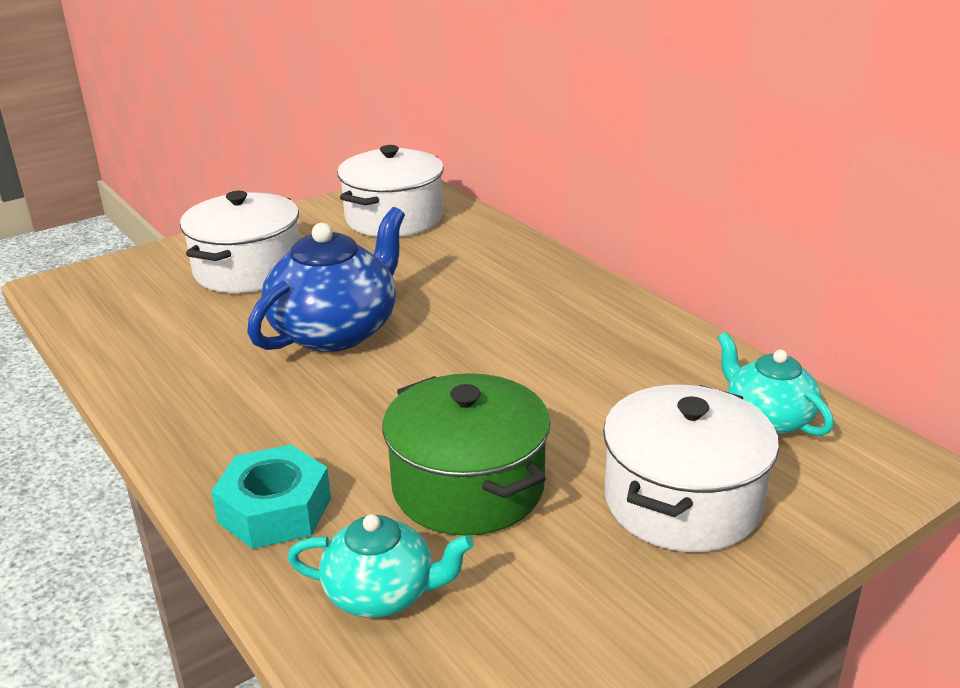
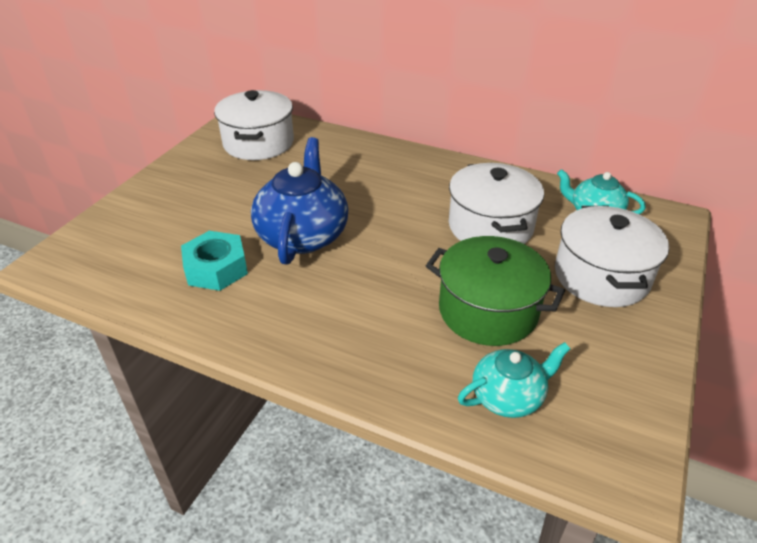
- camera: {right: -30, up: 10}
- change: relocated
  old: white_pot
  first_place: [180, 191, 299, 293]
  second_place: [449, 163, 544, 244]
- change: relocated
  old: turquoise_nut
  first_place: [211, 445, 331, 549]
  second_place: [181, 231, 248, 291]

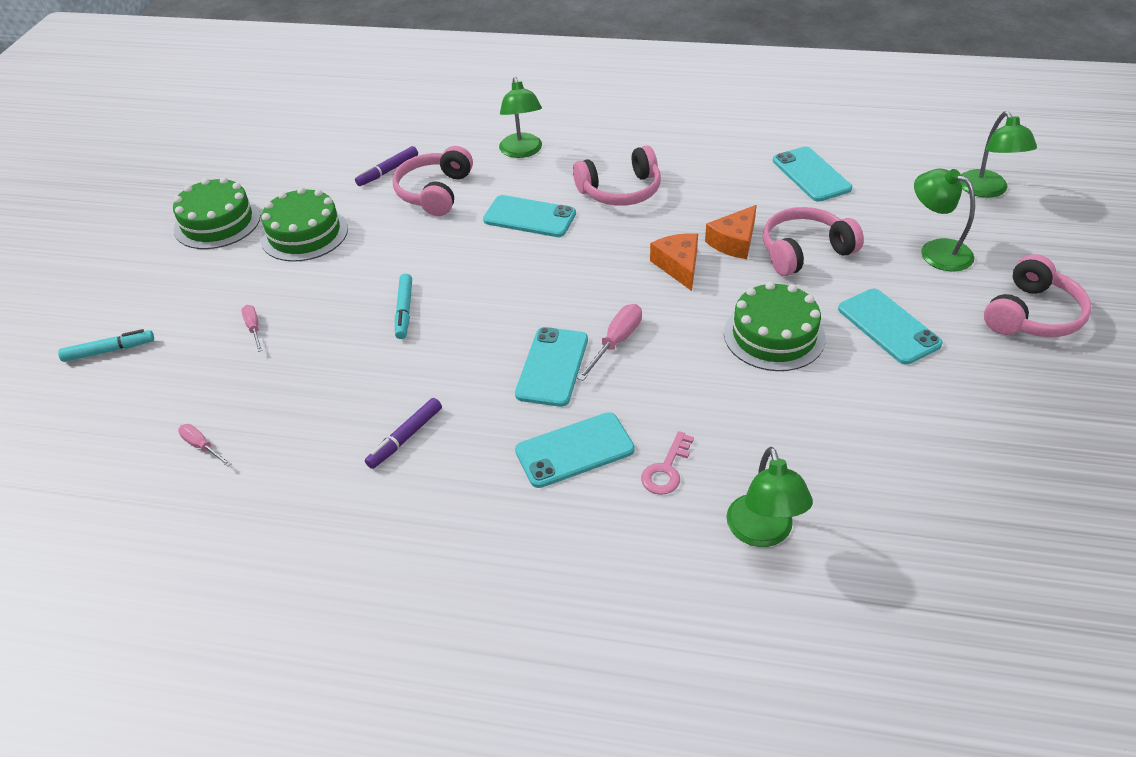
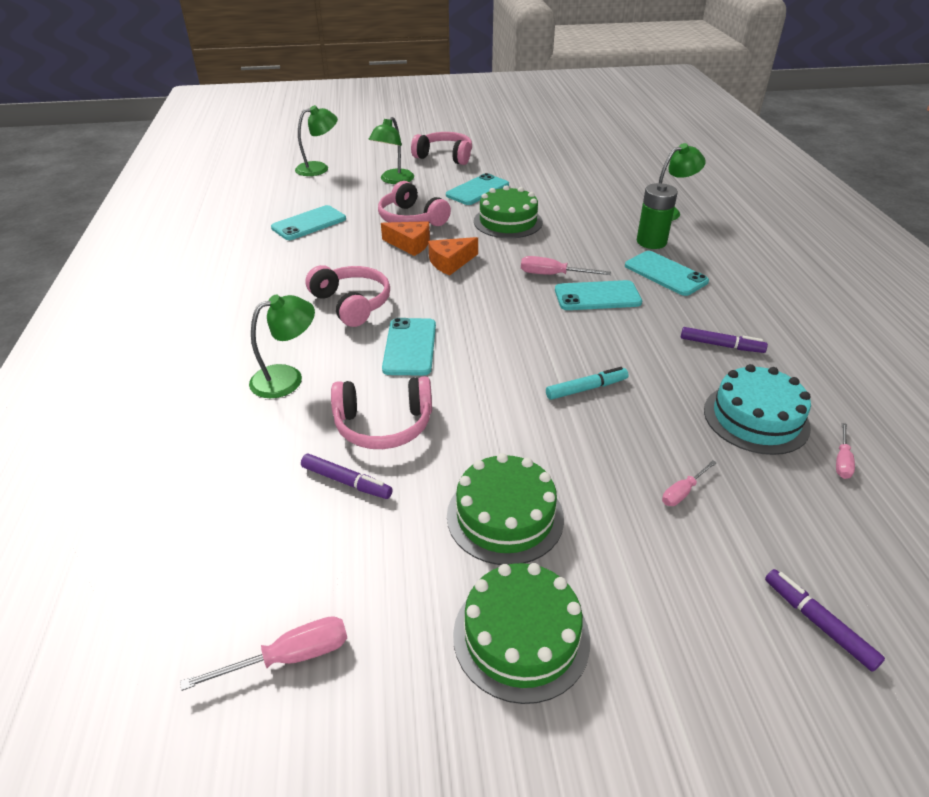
- camera: {right: -110, up: -5}
- change: colour
  old: turquoise_marker
  new: purple_marker
  first_place: [58, 329, 154, 362]
  second_place: [765, 569, 885, 672]
- change: exchanged
  old: pink_key
  new: green_battery
  first_place: [641, 431, 694, 495]
  second_place: [637, 183, 678, 249]
- change: appeared
  new: pink_screwdriver
  second_place: [180, 616, 347, 691]
- change: appeared
  new: turquoise_cake
  second_place: [704, 364, 811, 455]

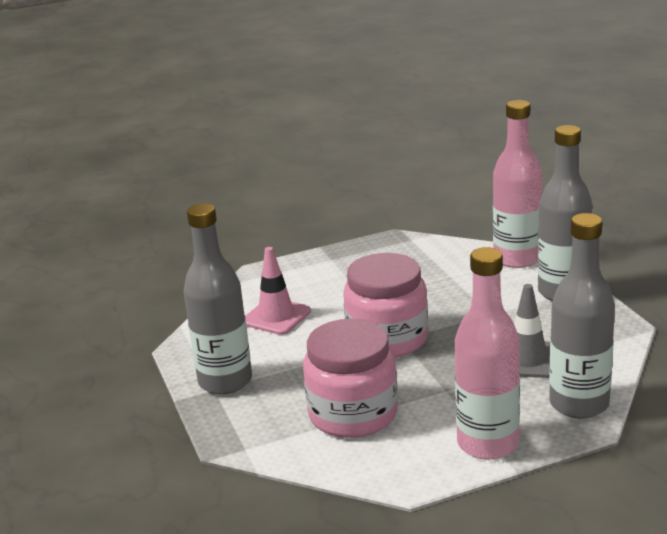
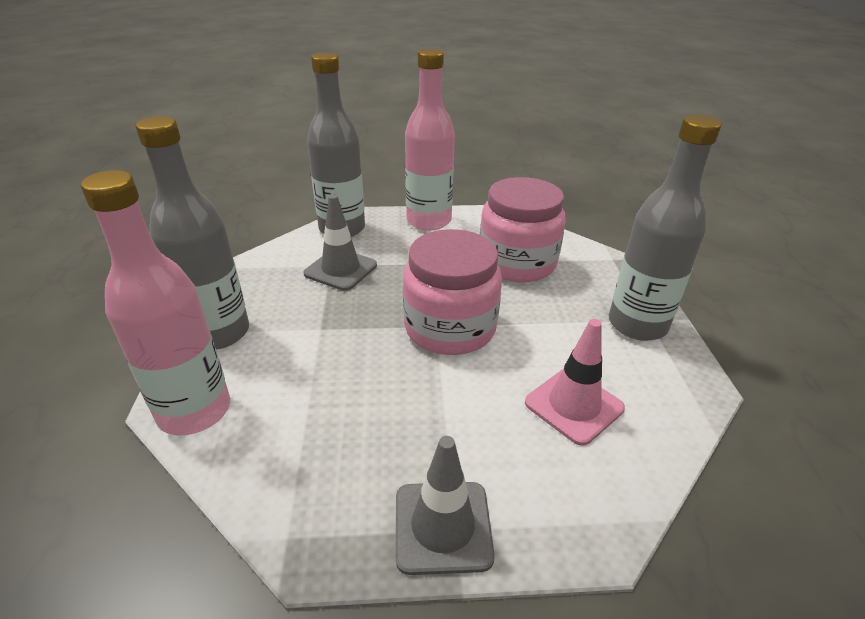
- camera: {right: -165, up: 10}
- change: appeared
  new: grey_traffic_cone
  second_place: [396, 436, 495, 575]

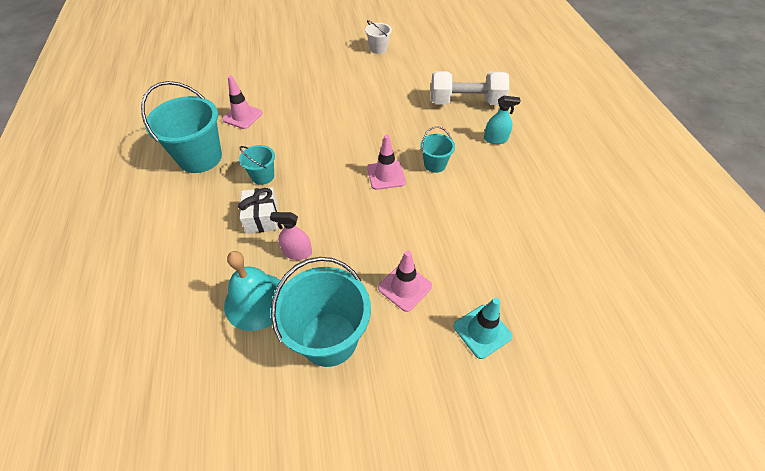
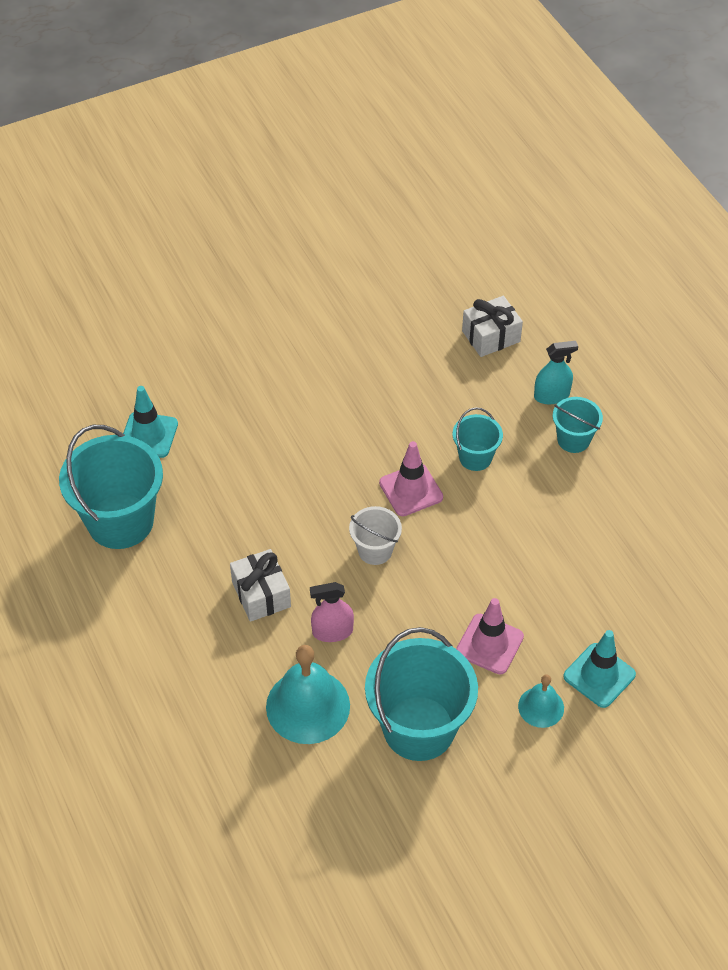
- camera: {right: -15, up: 0}
- change: colour
  old: pink_traffic_cone
  new: turquoise_traffic_cone
  first_place: [222, 75, 263, 129]
  second_place: [123, 386, 178, 458]
- change: relocated
  old: turquoise_bucket
  first_place: [239, 145, 275, 185]
  second_place: [553, 397, 603, 453]
- change: relocated
  old: white_bucket
  first_place: [365, 20, 392, 54]
  second_place: [349, 506, 402, 565]
- change: exchanged
  old: white_dumbbell
  new: white_gift
  first_place: [431, 71, 509, 105]
  second_place: [462, 296, 523, 357]
- change: appeared
  new: turquoise_bell
  second_place: [518, 675, 564, 728]

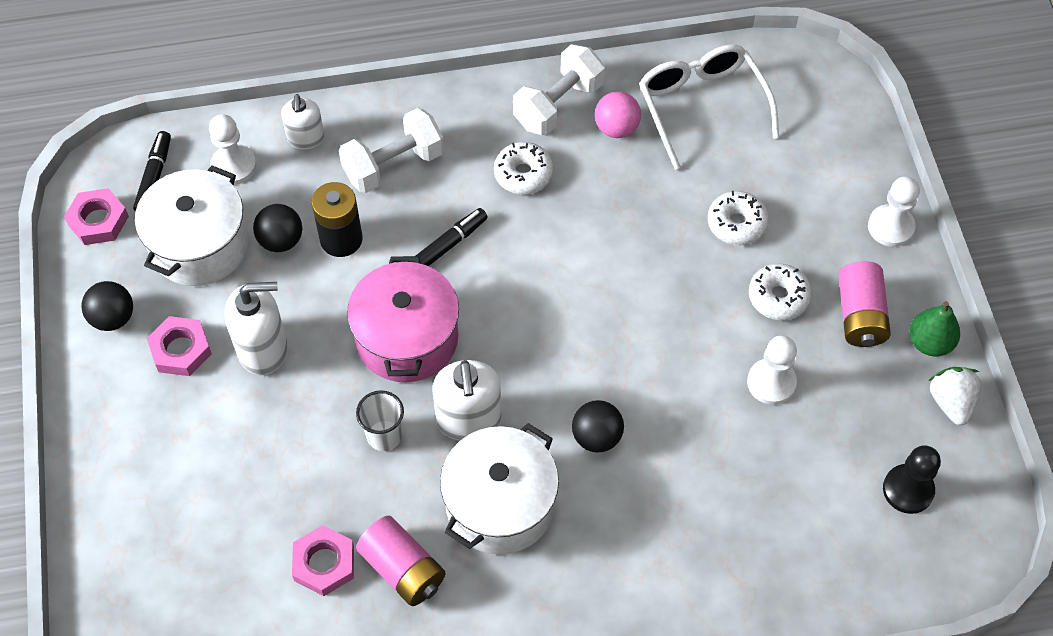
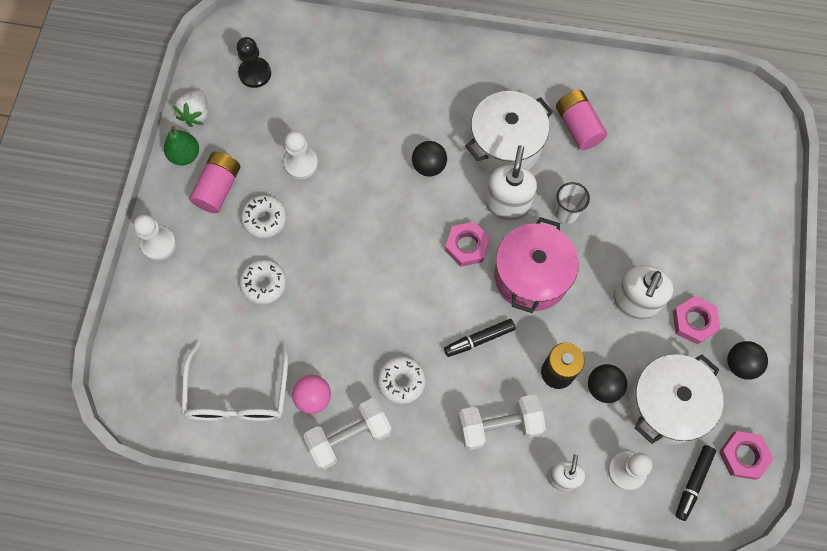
- camera: {right: -160, up: 10}
- change: spun
  old: white_soap_dispenser
  first_place: [225, 282, 288, 375]
  second_place: [613, 265, 673, 320]
  degrees: -75
- change: relocated
  old: pink_nut
  first_place: [292, 525, 354, 596]
  second_place: [445, 222, 490, 267]

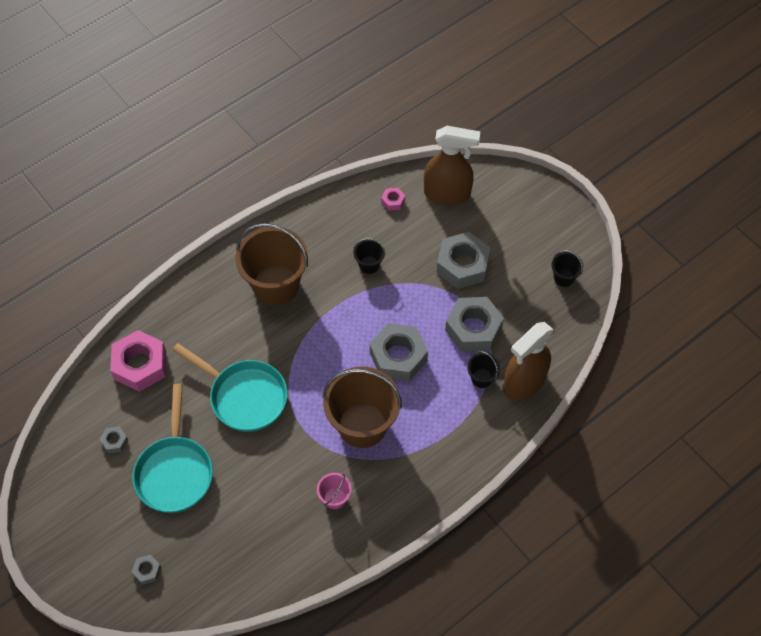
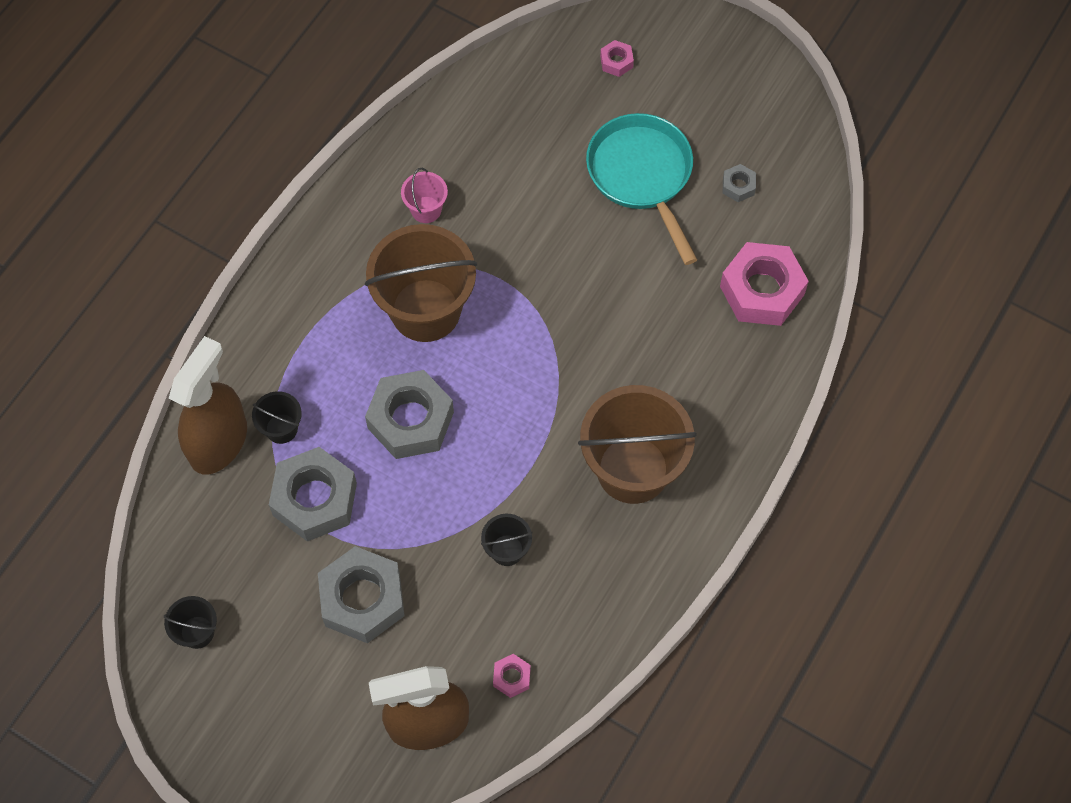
- camera: {right: 160, up: 5}
- change: colour
  old: grey_nut
  new: pink_nut
  first_place: [132, 555, 161, 585]
  second_place: [600, 40, 634, 77]
- change: missing
  old: turquoise_pan
  first_place: [172, 343, 288, 432]

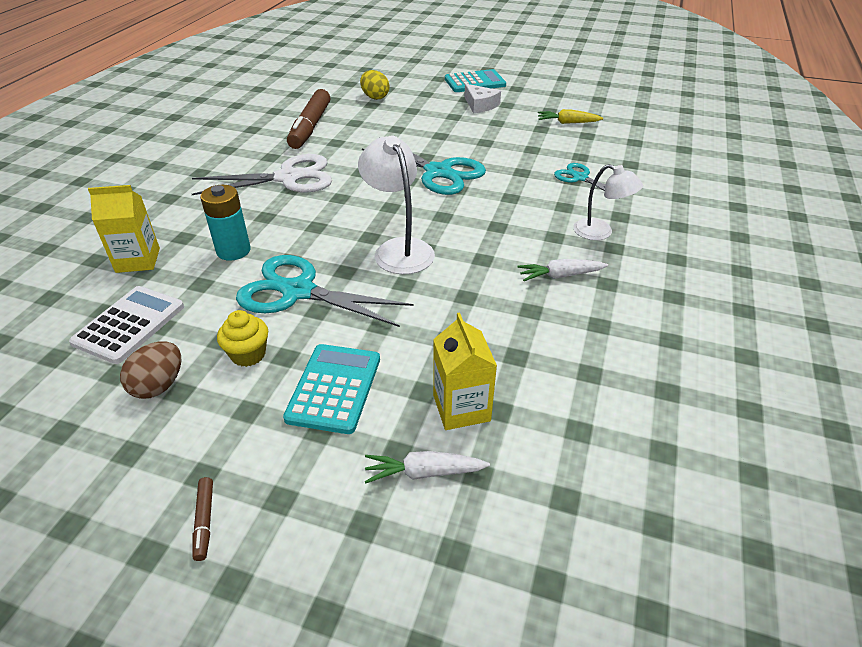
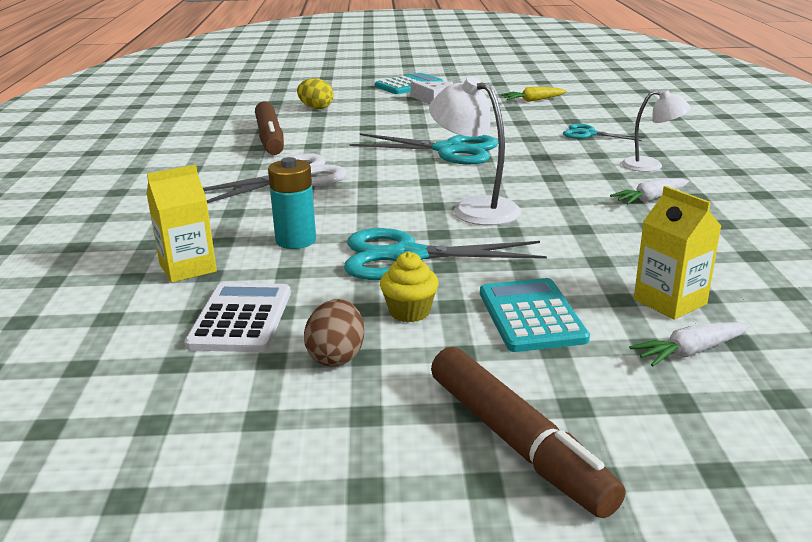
- camera: {right: -20, up: -15}
- change: size
  old: brown_marker
  first_place: [193, 477, 213, 561]
  second_place: [431, 347, 626, 518]
  factor: 2.47

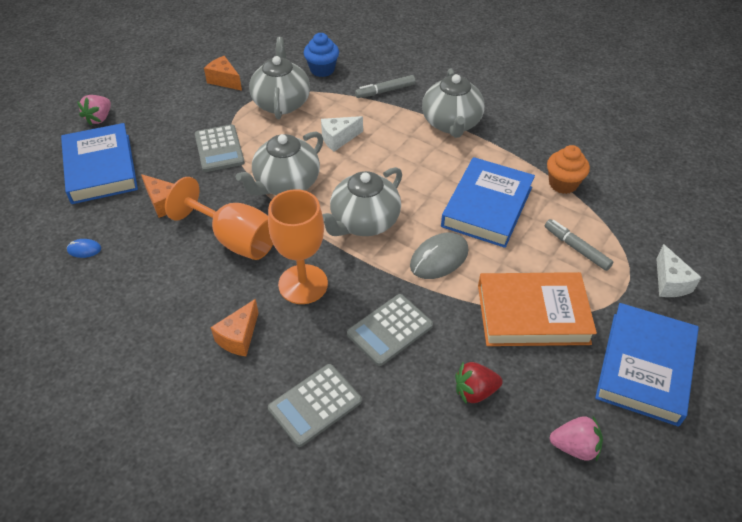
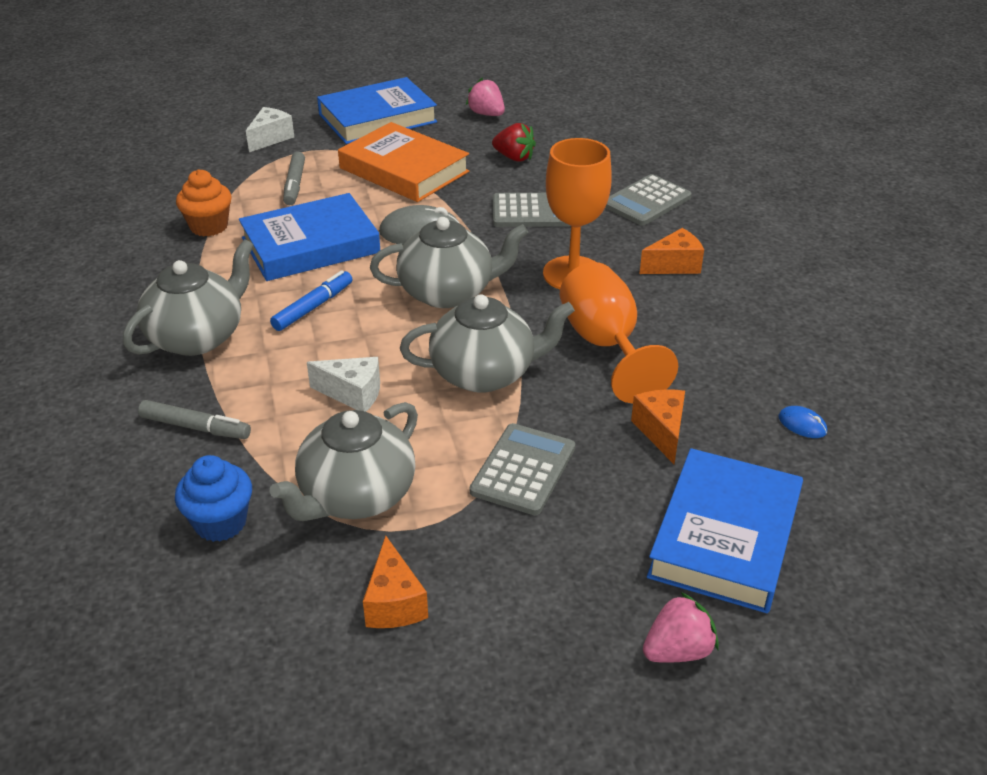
- camera: {right: -140, up: -10}
- change: spun
  old: grey_calculator
  first_place: [268, 364, 362, 447]
  second_place: [605, 174, 692, 226]
  degrees: 135
- change: appeared
  new: blue_marker
  second_place: [270, 270, 352, 331]

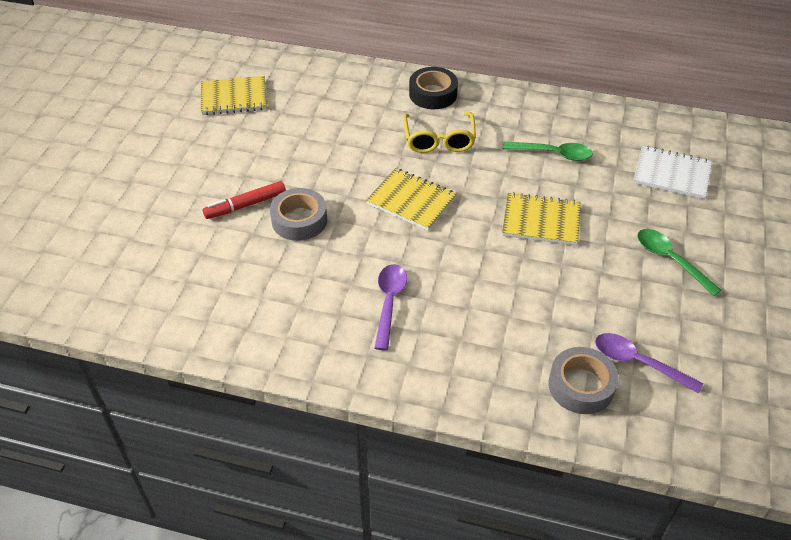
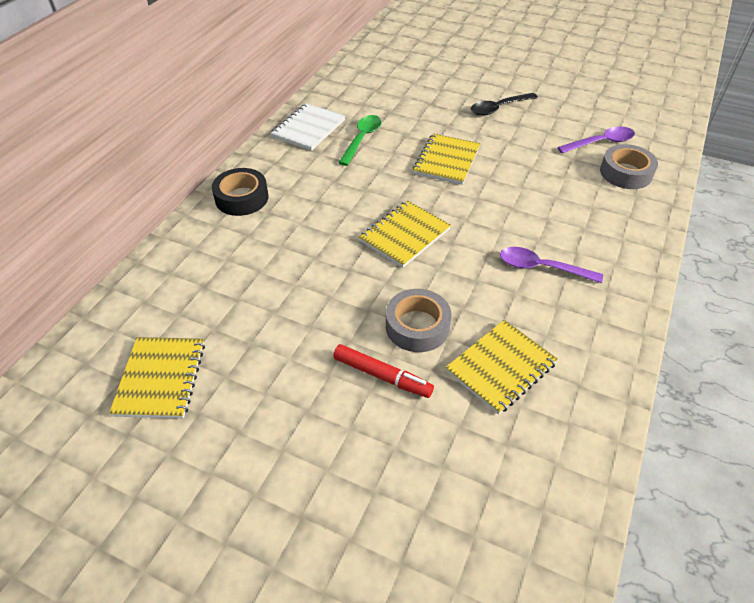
- camera: {right: -80, up: 0}
- change: spun
  old: red_marker
  first_place: [203, 181, 286, 219]
  second_place: [333, 344, 434, 398]
  degrees: -45
- change: missing
  old: yellow_glasses
  first_place: [403, 112, 476, 153]
- change: spun
  old: purple_spoon
  first_place: [595, 333, 703, 394]
  second_place: [557, 126, 635, 153]
  degrees: -150
- change: relocated
  old: white_notebook
  first_place: [633, 146, 712, 199]
  second_place: [271, 103, 345, 151]
- change: colour
  old: green_spoon
  new: black_spoon
  first_place: [637, 229, 721, 296]
  second_place: [471, 93, 538, 116]
- change: appeared
  new: yellow_notebook
  second_place: [446, 320, 558, 415]

